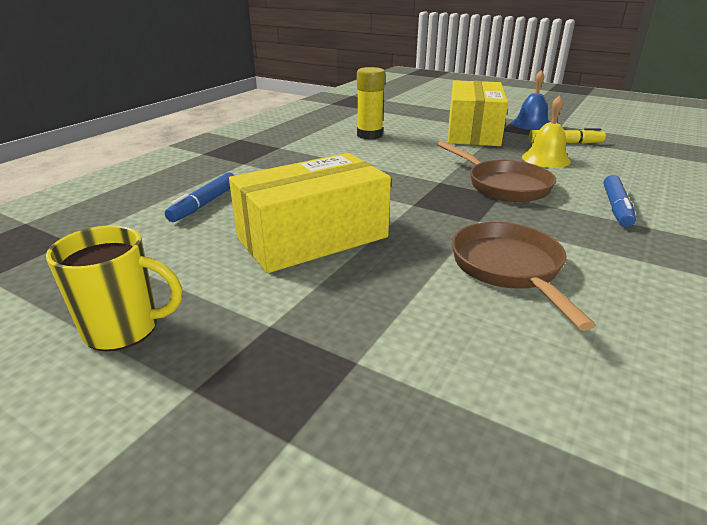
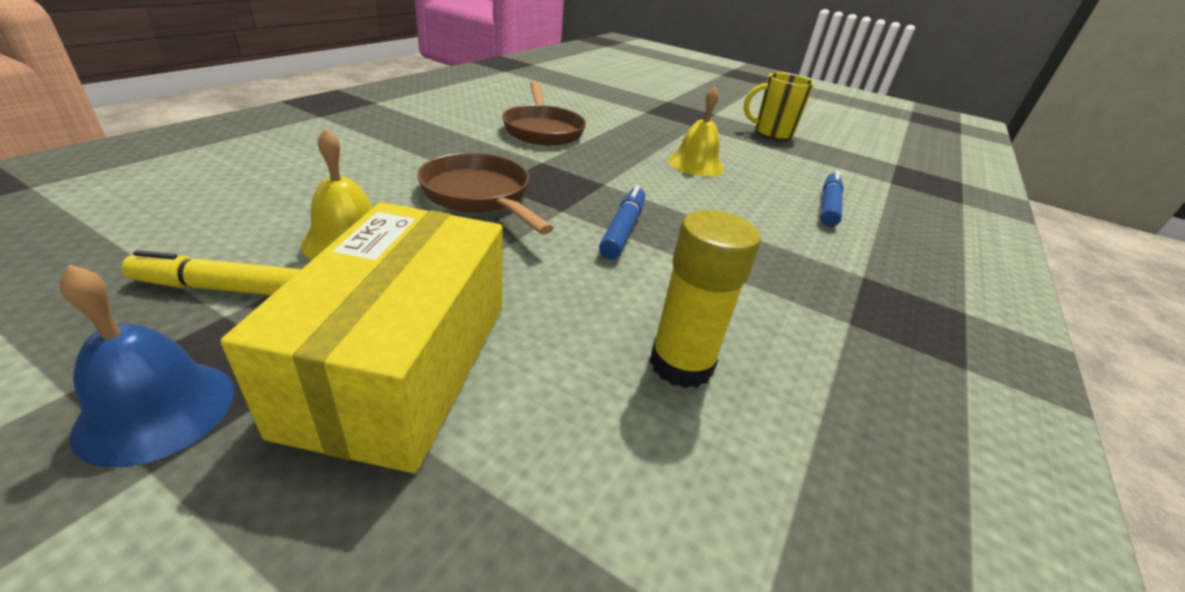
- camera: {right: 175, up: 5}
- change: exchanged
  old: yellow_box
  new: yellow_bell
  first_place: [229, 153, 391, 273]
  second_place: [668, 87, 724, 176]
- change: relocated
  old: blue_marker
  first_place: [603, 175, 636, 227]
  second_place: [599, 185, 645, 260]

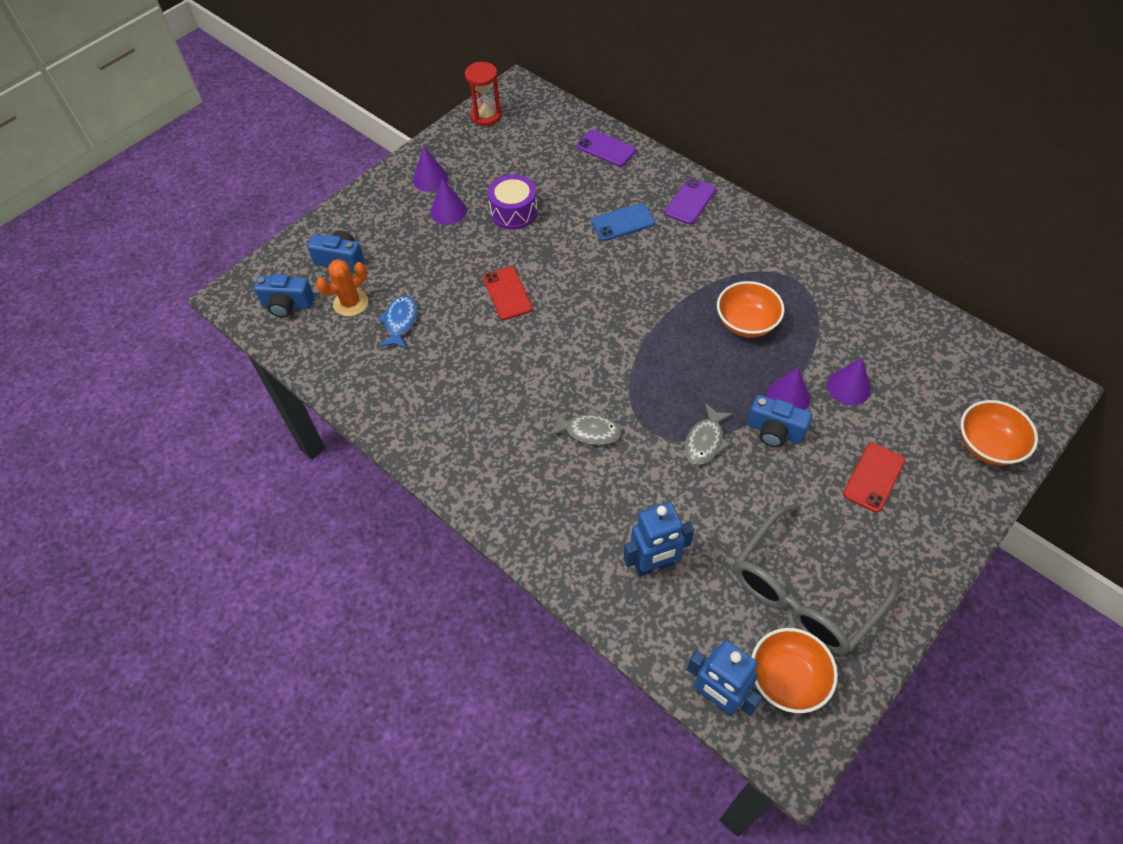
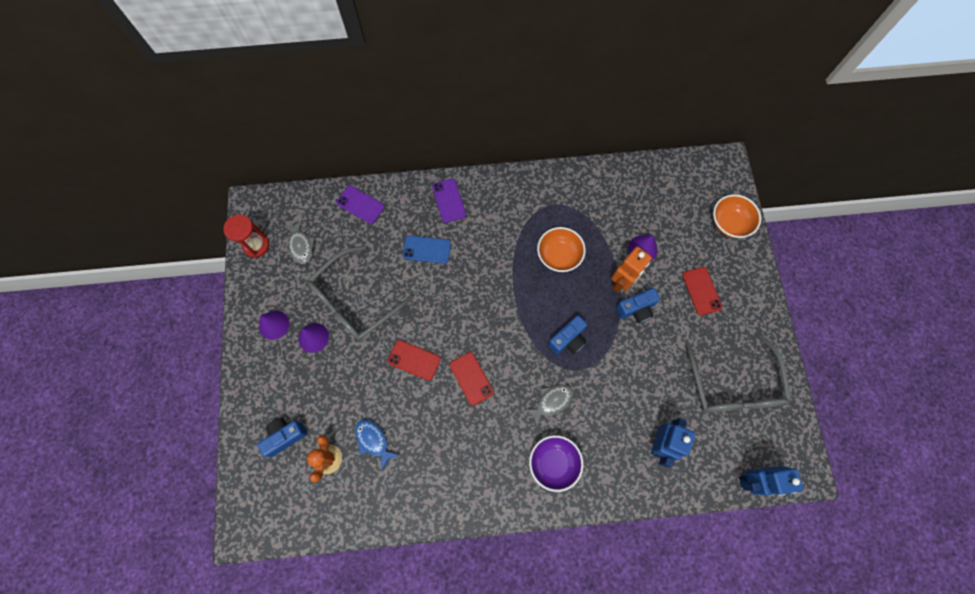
- camera: {right: -50, up: 15}
- change: relocated
  old: blue_camera
  first_place: [254, 274, 314, 318]
  second_place: [548, 315, 587, 355]
- change: exchanged
  old: purple_drum
  new: grey_glasses
  first_place: [488, 174, 538, 229]
  second_place: [307, 246, 414, 341]
- change: spun
  old: purple_phone
  first_place: [576, 130, 636, 167]
  second_place: [336, 186, 385, 224]
  degrees: 45
- change: spun
  old: blue_phone
  first_place: [591, 203, 655, 241]
  second_place: [403, 236, 451, 264]
  degrees: 75
- change: relocated
  old: grey_fish
  first_place: [684, 403, 733, 465]
  second_place: [283, 220, 315, 264]
- change: missing
  old: orange_bowl
  first_place: [751, 628, 838, 713]
- change: exchanged
  old: purple_cone
  new: orange_robot
  first_place: [766, 368, 810, 410]
  second_place: [611, 247, 652, 293]
- change: appeared
  new: red_phone
  second_place: [450, 352, 494, 406]
- change: appeared
  new: purple_bowl
  second_place: [529, 435, 583, 492]

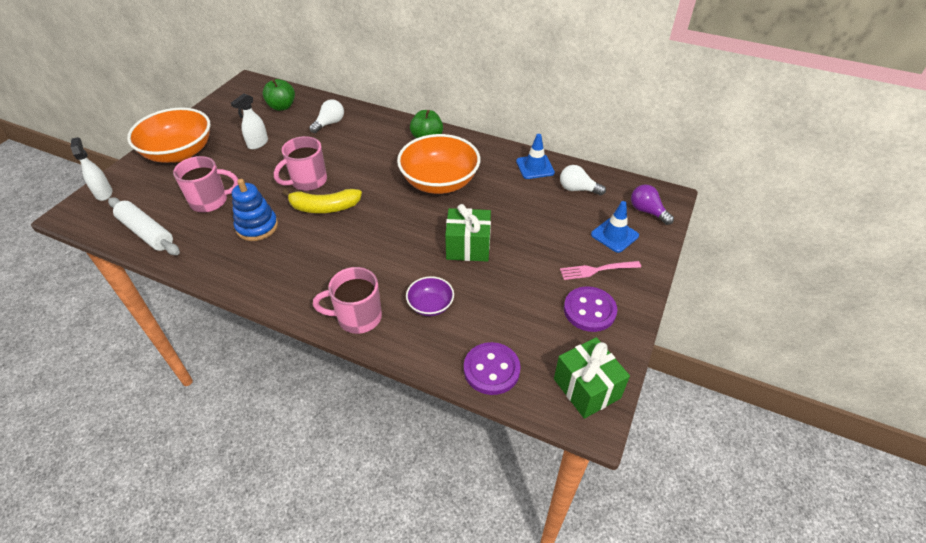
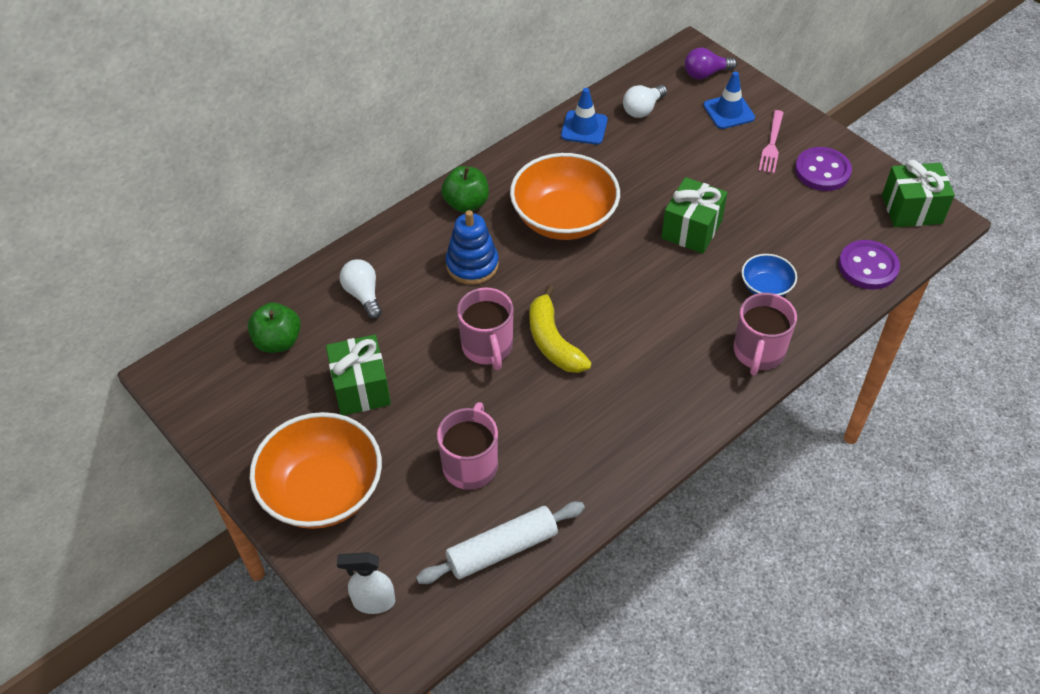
- camera: {right: -65, up: 5}
- change: exchanged
  old: white_spray_bottle
  new: green_gift
  first_place: [231, 93, 268, 149]
  second_place: [326, 335, 391, 415]
- change: relocated
  old: blue_stacking_toy
  first_place: [232, 179, 278, 241]
  second_place: [446, 210, 499, 285]
- change: spun
  old: yellow_banana
  first_place: [282, 189, 362, 213]
  second_place: [529, 285, 592, 373]
  degrees: 135
- change: colour
  old: purple_bowl
  new: blue_bowl
  first_place: [406, 276, 454, 316]
  second_place: [742, 254, 797, 296]

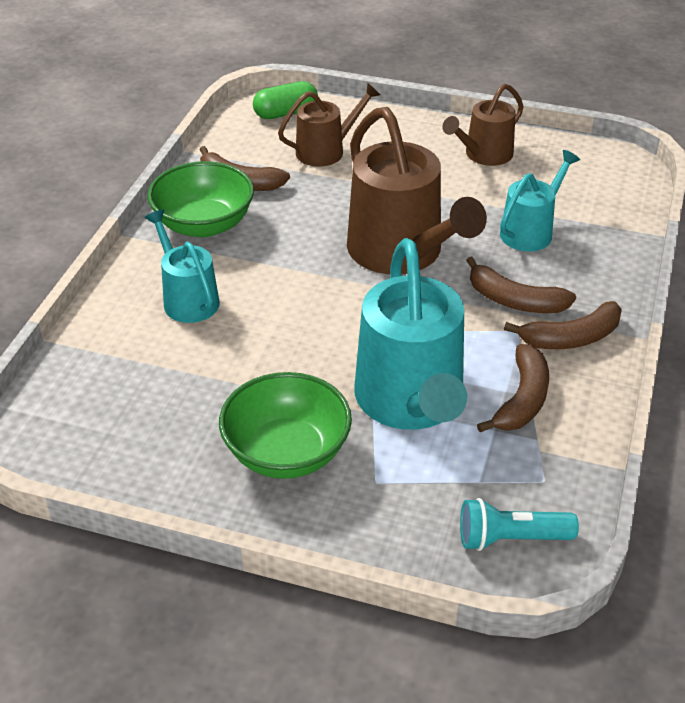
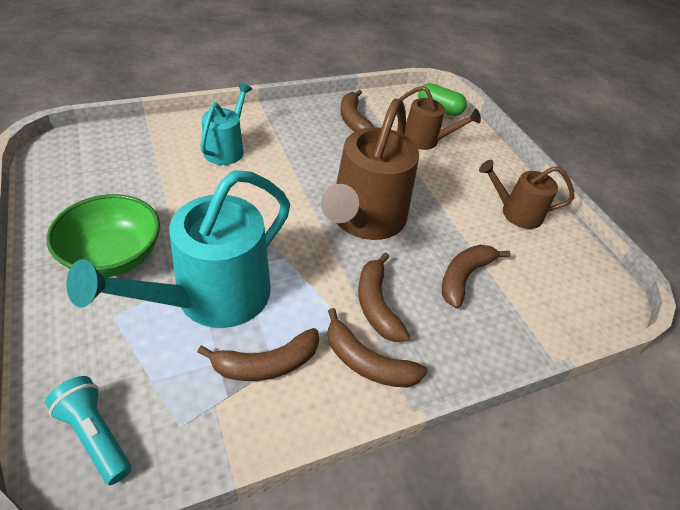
- camera: {right: 45, up: 5}
- change: missing
  old: green_bowl
  first_place: [147, 161, 254, 237]
- change: exchanged
  old: turquoise_watering_can
  new: brown_banana
  first_place: [500, 150, 580, 252]
  second_place: [442, 245, 511, 309]

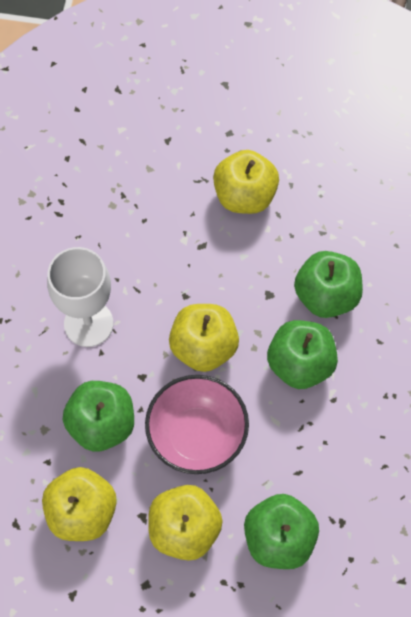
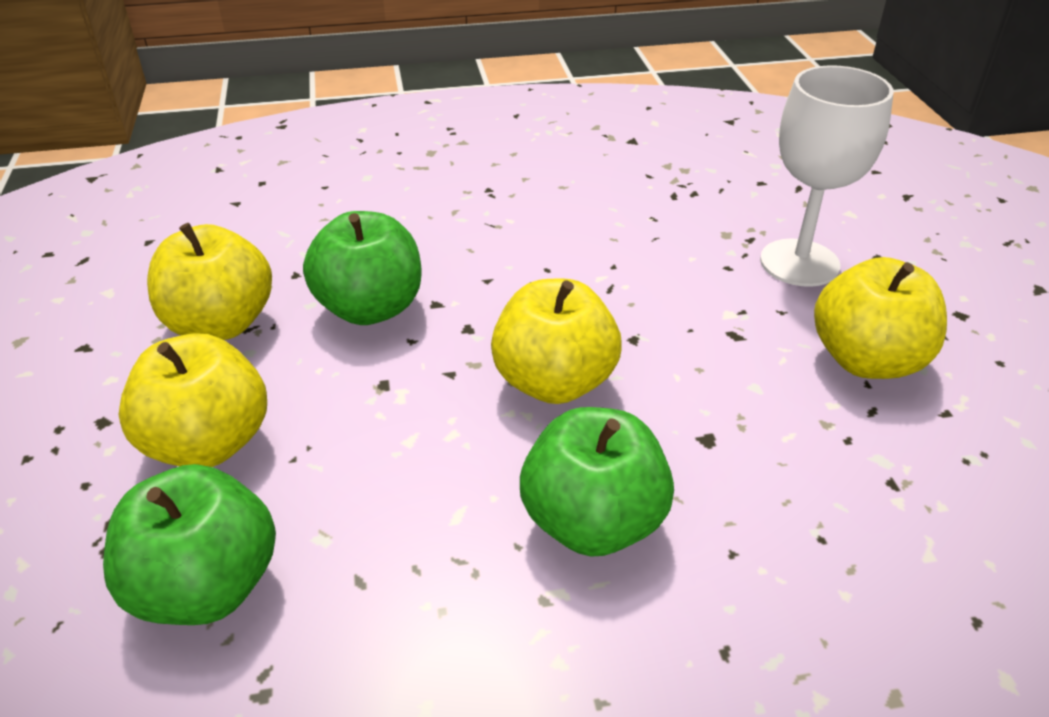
- camera: {right: 70, up: -25}
- change: relocated
  old: white_goblet
  first_place: [47, 247, 113, 347]
  second_place: [760, 65, 894, 287]
- change: missing
  old: pink_bowl
  first_place: [145, 375, 249, 474]
- change: missing
  old: green_apple
  first_place: [294, 251, 363, 318]

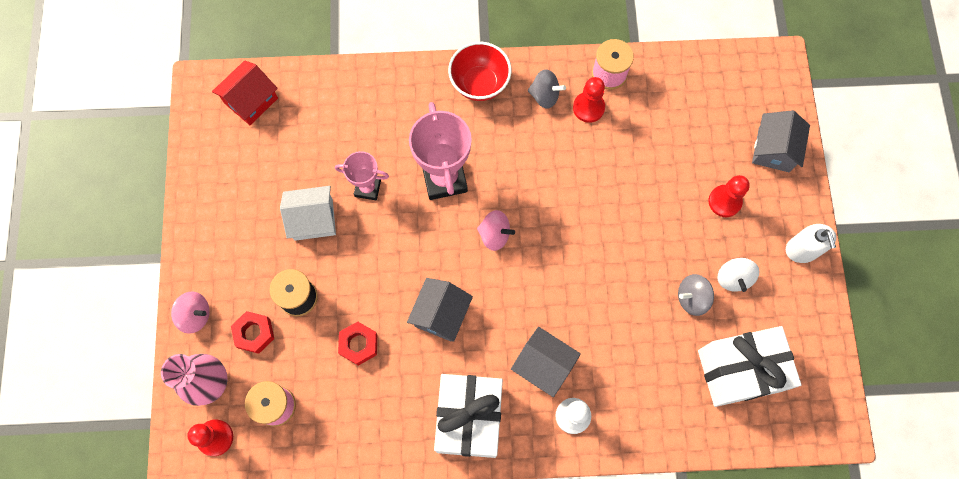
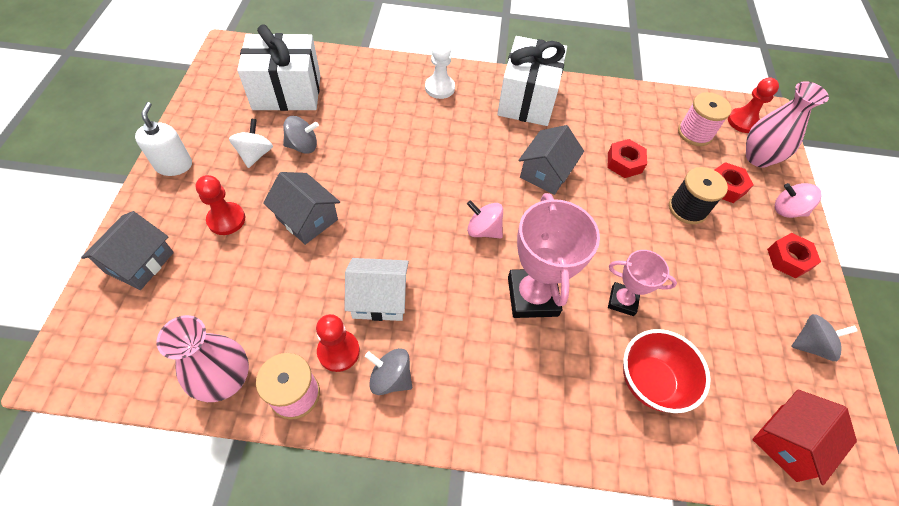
- camera: {right: -175, up: -15}
- change: relocated
  old: white_house
  first_place: [280, 186, 336, 241]
  second_place: [344, 258, 409, 321]
- change: relocated
  old: red_bowl
  first_place: [448, 42, 512, 101]
  second_place: [623, 329, 711, 413]
- change: relocated
  old: grey_house
  first_place: [511, 327, 581, 397]
  second_place: [263, 172, 340, 245]
- change: appeared
  new: pink_vase
  second_place: [157, 315, 249, 402]
- change: appeared
  new: red_nut
  second_place: [767, 233, 821, 279]
- change: appeared
  new: grey_spinning_top
  second_place: [791, 314, 858, 361]

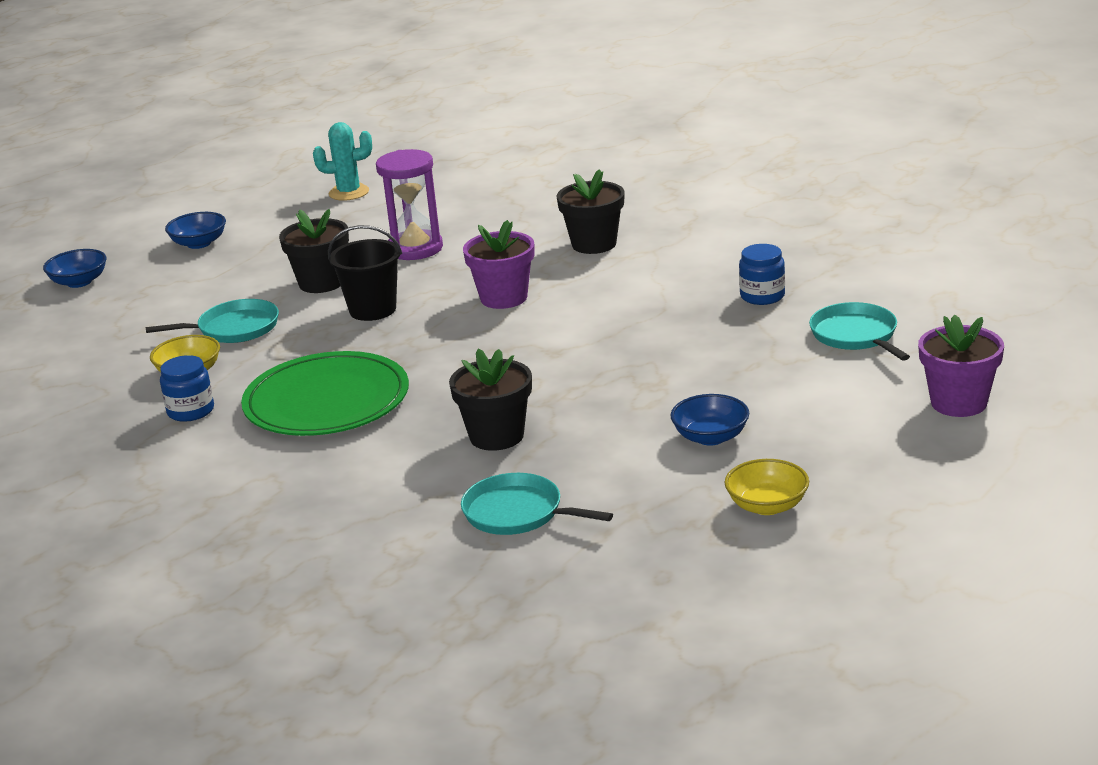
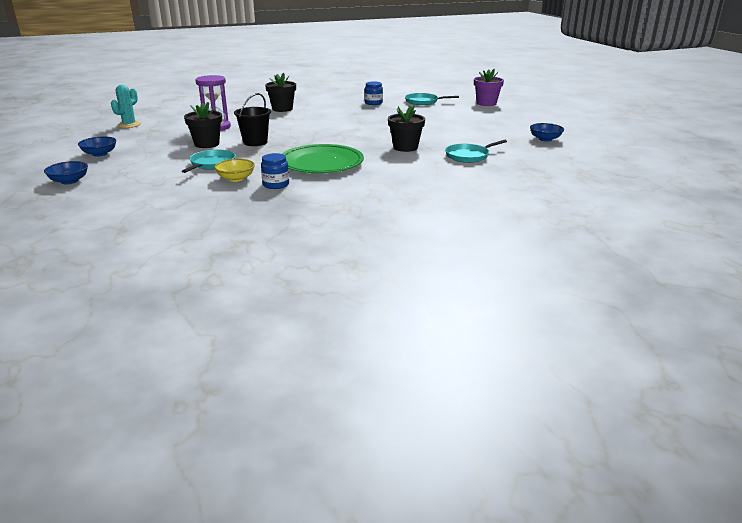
- camera: {right: -60, up: 0}
- change: missing
  old: purple_flower_pot
  first_place: [463, 220, 534, 309]
- change: relocated
  old: blue_bowl
  first_place: [671, 394, 749, 446]
  second_place: [530, 123, 564, 142]
- change: missing
  old: yellow_bowl
  first_place: [725, 459, 809, 515]

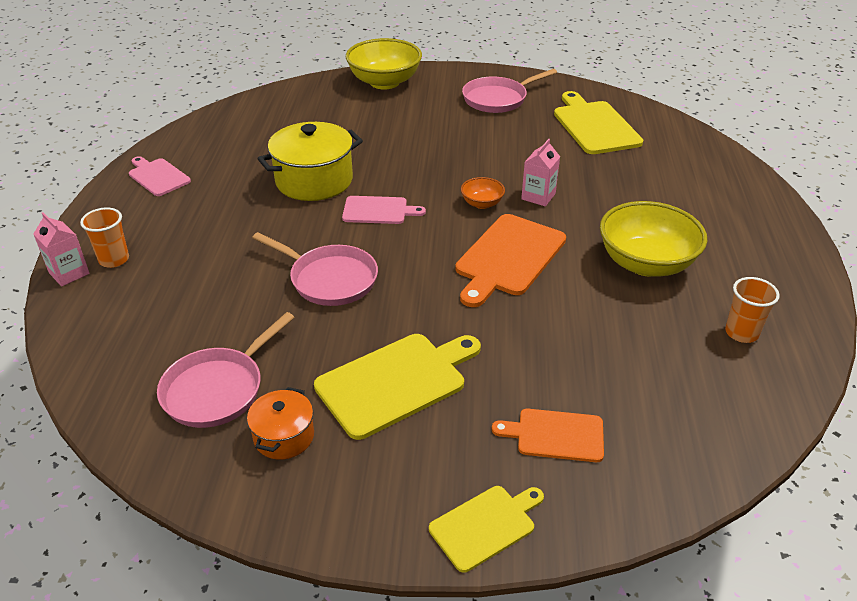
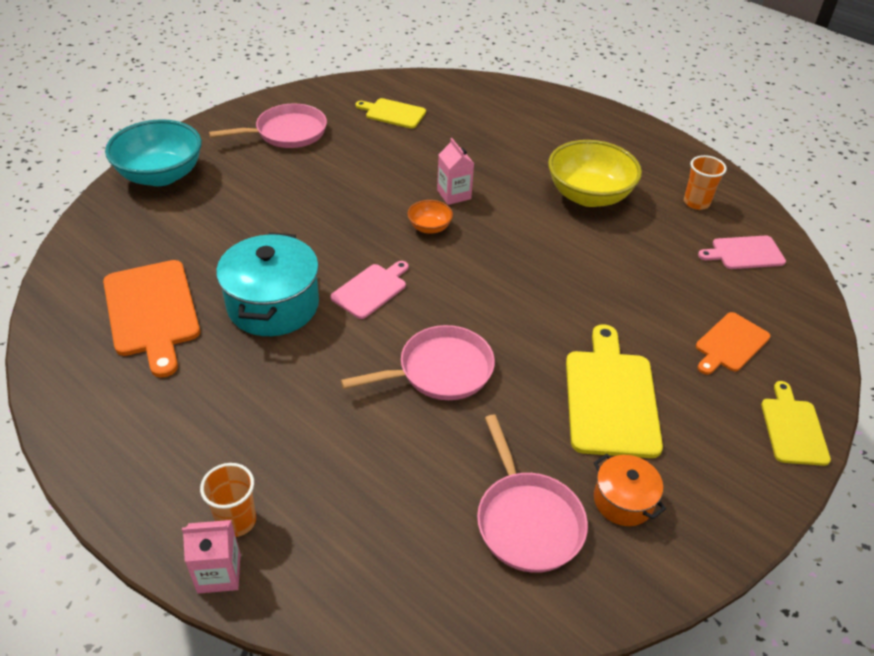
- camera: {right: -55, up: 5}
- change: relocated
  old: pink_cutting_board
  first_place: [129, 156, 191, 196]
  second_place: [698, 235, 786, 269]
- change: colour
  old: yellow_pot
  new: turquoise_pot
  first_place: [257, 122, 363, 201]
  second_place: [216, 232, 319, 336]
- change: colour
  old: yellow_bowl
  new: turquoise_bowl
  first_place: [346, 38, 422, 89]
  second_place: [105, 119, 202, 186]
- change: relocated
  old: orange_cutting_board
  first_place: [455, 214, 566, 307]
  second_place: [103, 260, 200, 378]
- change: spun
  old: pink_pan
  first_place: [462, 69, 557, 113]
  second_place: [209, 103, 327, 148]
  degrees: -120
- change: size
  old: yellow_cutting_board
  first_place: [554, 91, 643, 154]
  second_place: [355, 98, 426, 129]
  factor: 0.6

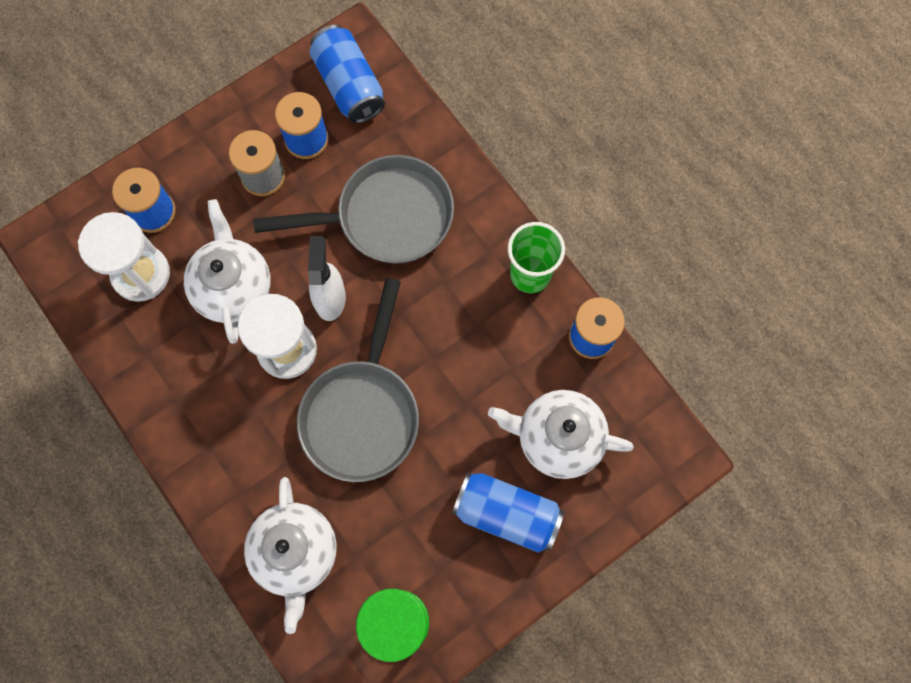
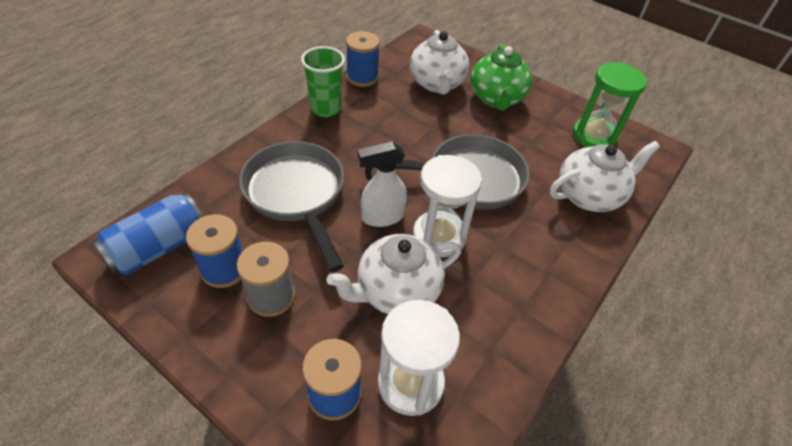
- camera: {right: -110, up: -25}
- change: exchanged
  old: blue_can
  new: green_teapot
  first_place: [452, 472, 564, 552]
  second_place: [470, 44, 532, 110]

